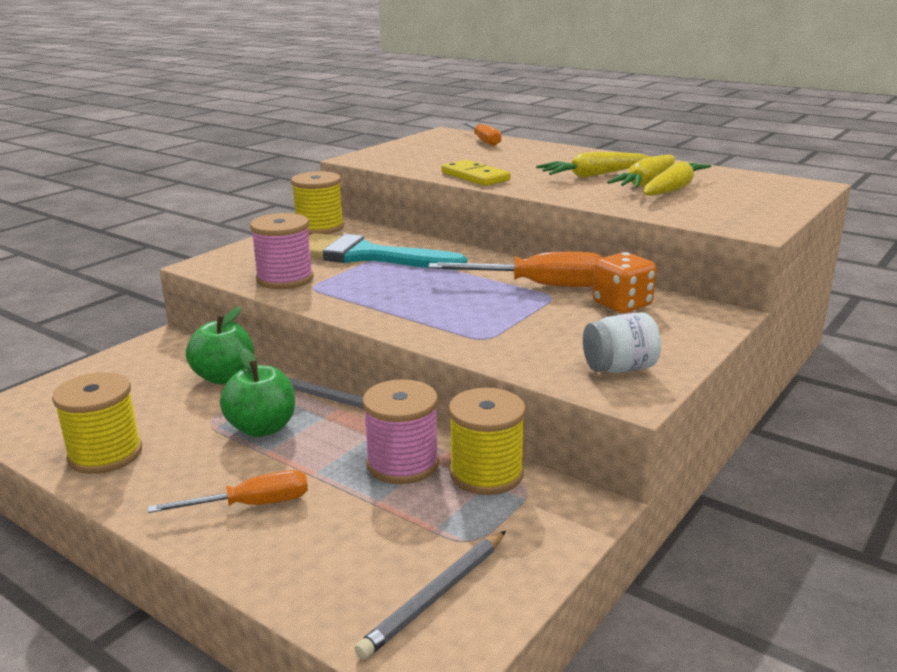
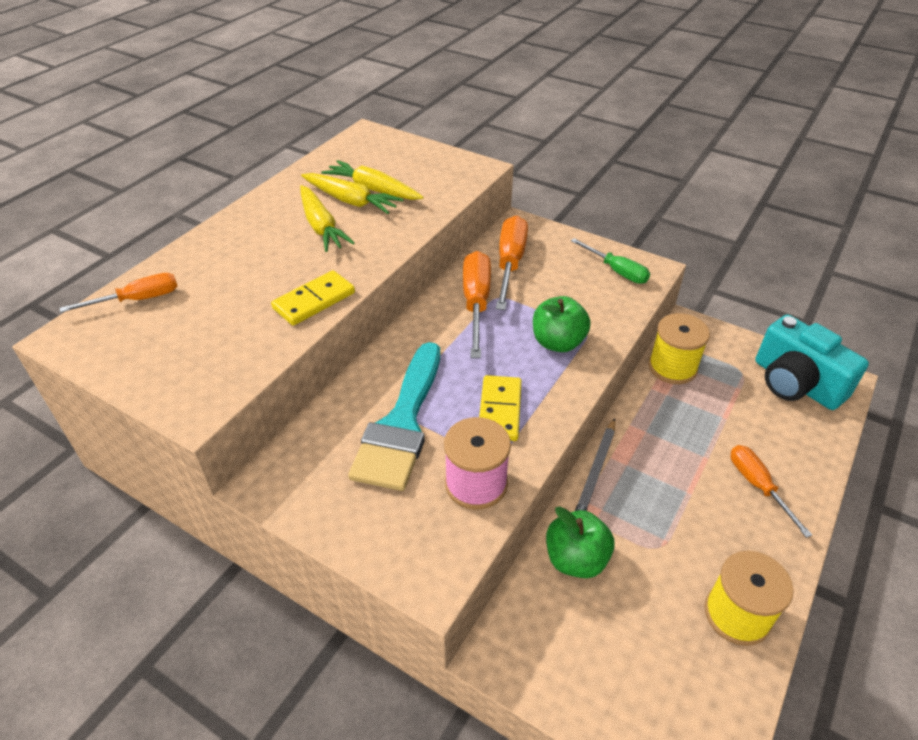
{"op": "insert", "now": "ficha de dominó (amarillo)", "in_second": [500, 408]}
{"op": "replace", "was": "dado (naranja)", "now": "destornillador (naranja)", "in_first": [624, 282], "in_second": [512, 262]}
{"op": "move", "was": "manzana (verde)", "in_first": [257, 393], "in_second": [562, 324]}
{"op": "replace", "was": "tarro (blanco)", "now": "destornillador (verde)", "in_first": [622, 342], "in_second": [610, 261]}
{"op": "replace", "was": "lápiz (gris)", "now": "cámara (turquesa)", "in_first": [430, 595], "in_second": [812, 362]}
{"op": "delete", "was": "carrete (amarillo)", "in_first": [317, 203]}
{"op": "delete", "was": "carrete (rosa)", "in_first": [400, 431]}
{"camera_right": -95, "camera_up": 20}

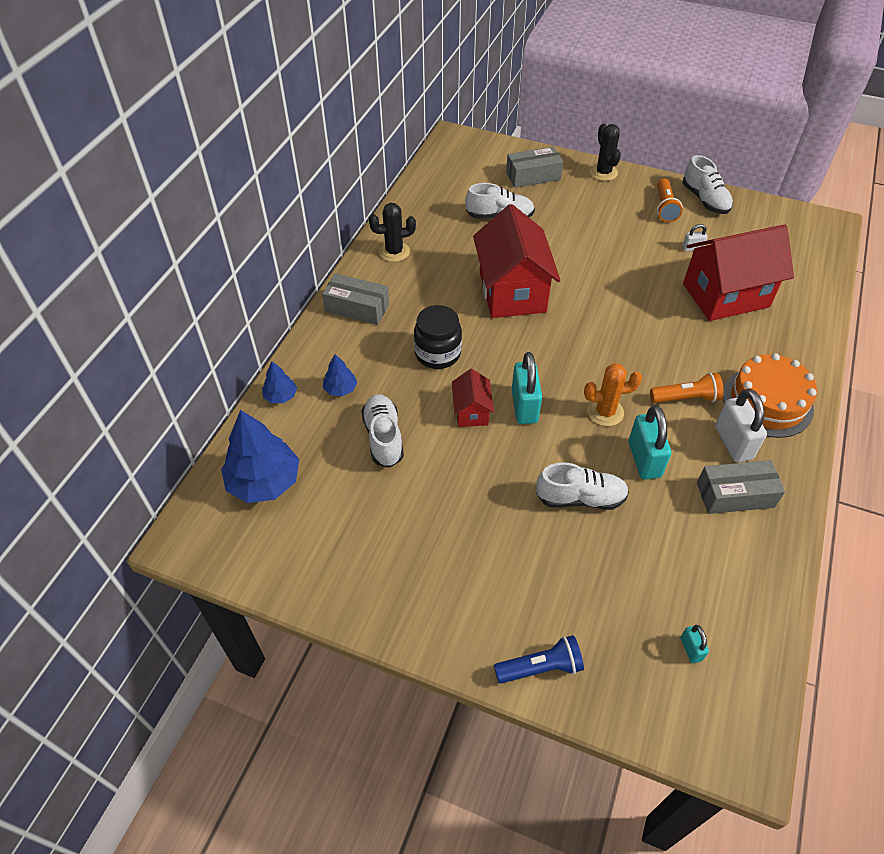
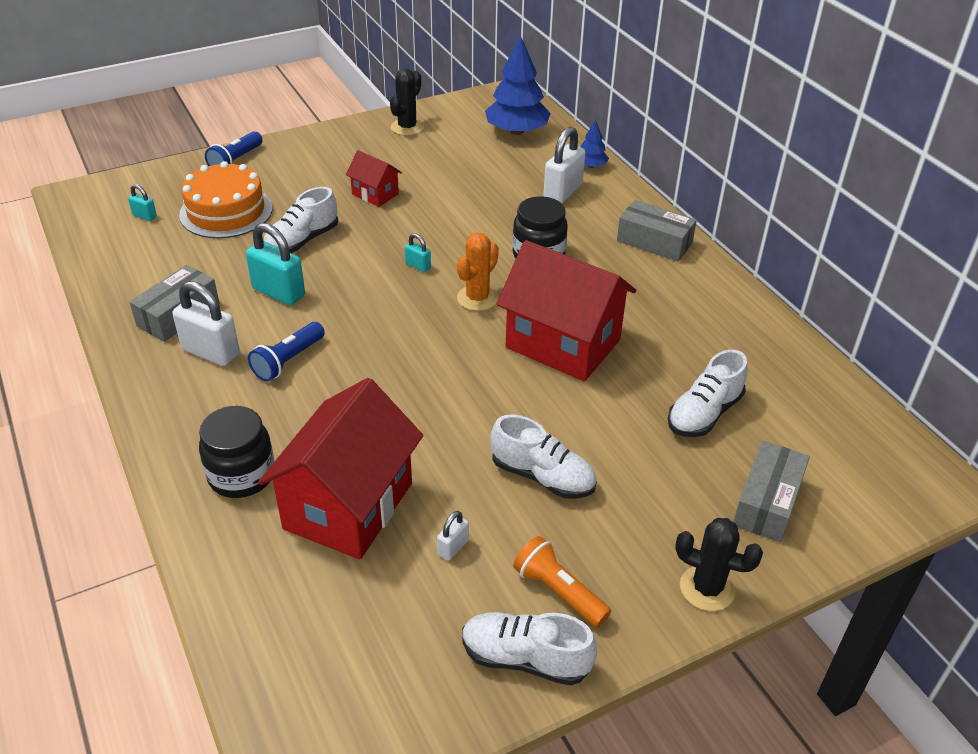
{"op": "move", "was": "tarta (naranja)", "in_first": [770, 395], "in_second": [225, 199]}
{"op": "insert", "now": "tarro (negro)", "in_second": [236, 452]}
{"op": "recolor", "was": "lámpara de mano (naranja)", "now": "lámpara de mano (azul)", "in_first": [687, 388], "in_second": [286, 352]}
{"op": "move", "was": "casa (rojo)", "in_first": [473, 398], "in_second": [374, 178]}
{"op": "move", "was": "cactus (negro)", "in_first": [392, 232], "in_second": [407, 102]}
{"op": "resize", "was": "candado (turquesa)", "in_first": [527, 388], "in_second": [418, 252], "ratio": 0.49}
{"op": "move", "was": "cactus (naranja)", "in_first": [613, 394], "in_second": [478, 272]}
{"op": "move", "was": "zapato (blanco)", "in_first": [382, 431], "in_second": [543, 457]}
{"op": "replace", "was": "árbol (azul)", "now": "candado (blanco)", "in_first": [340, 375], "in_second": [564, 165]}
{"op": "rotate", "was": "caja (gris)", "in_first": [355, 299], "in_second": [657, 231], "clockwise": 60}
{"camera_right": 130, "camera_up": -10}

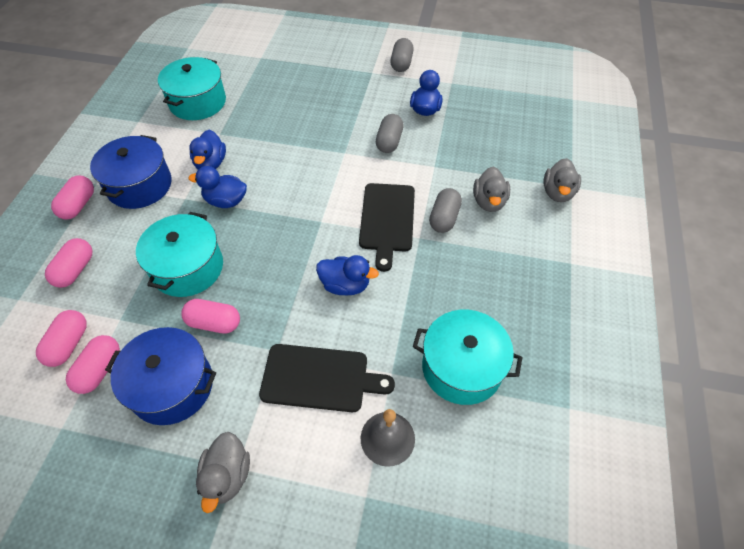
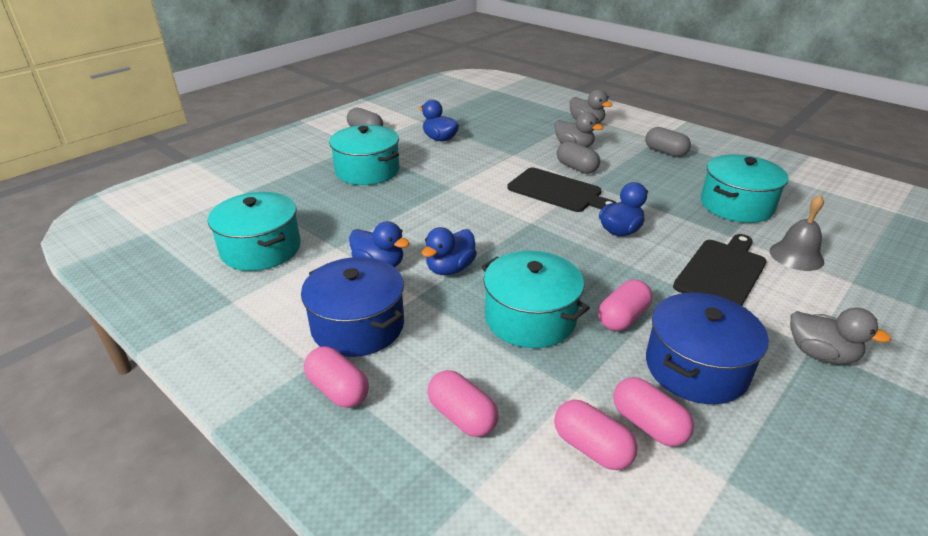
{"op": "insert", "now": "olla (turquesa)", "in_second": [364, 155]}
{"op": "move", "was": "cápsula (gris)", "in_first": [390, 133], "in_second": [668, 142]}
{"camera_right": -60, "camera_up": -20}

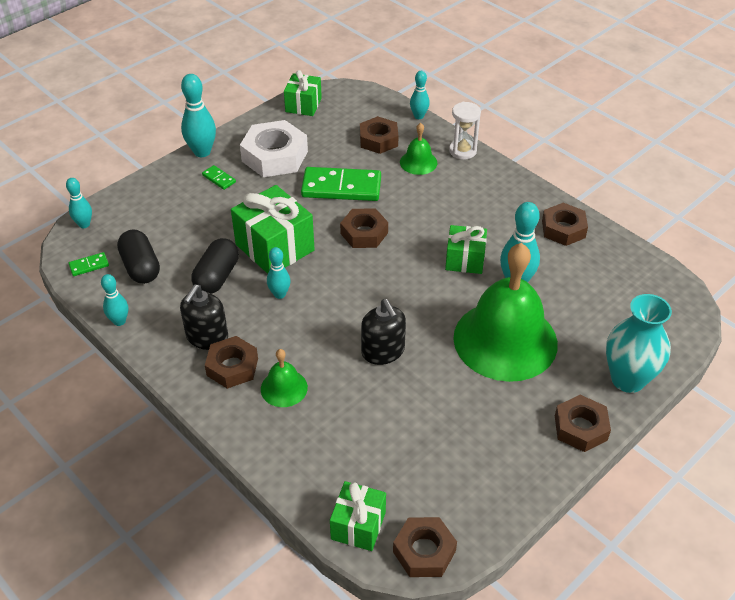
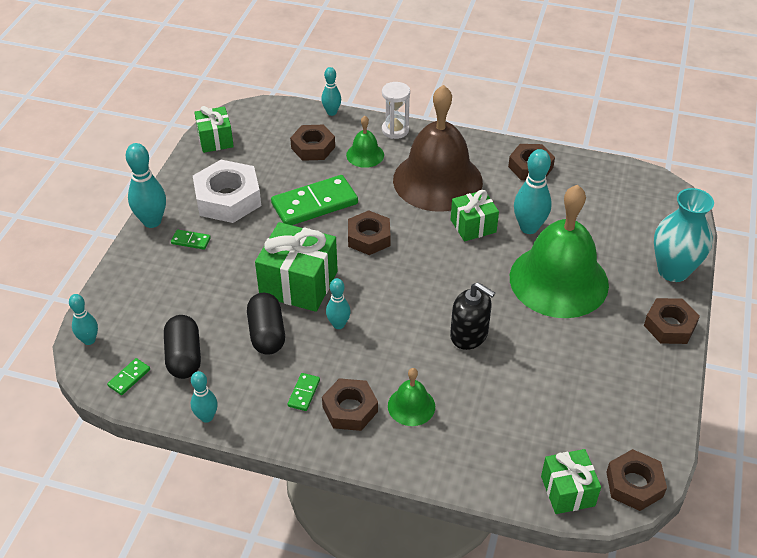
{"op": "rotate", "was": "cápsula (negro)", "in_first": [138, 257], "in_second": [182, 347], "clockwise": 45}
{"op": "replace", "was": "dispensador de jabón (negro)", "now": "ficha de dominó (verde)", "in_first": [204, 317], "in_second": [303, 392]}
{"op": "insert", "now": "campana (marrón)", "in_second": [438, 148]}
{"camera_right": -30, "camera_up": 0}

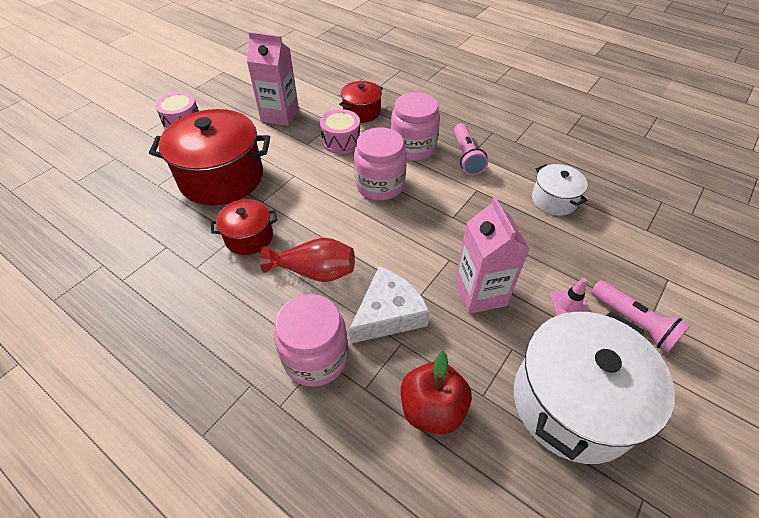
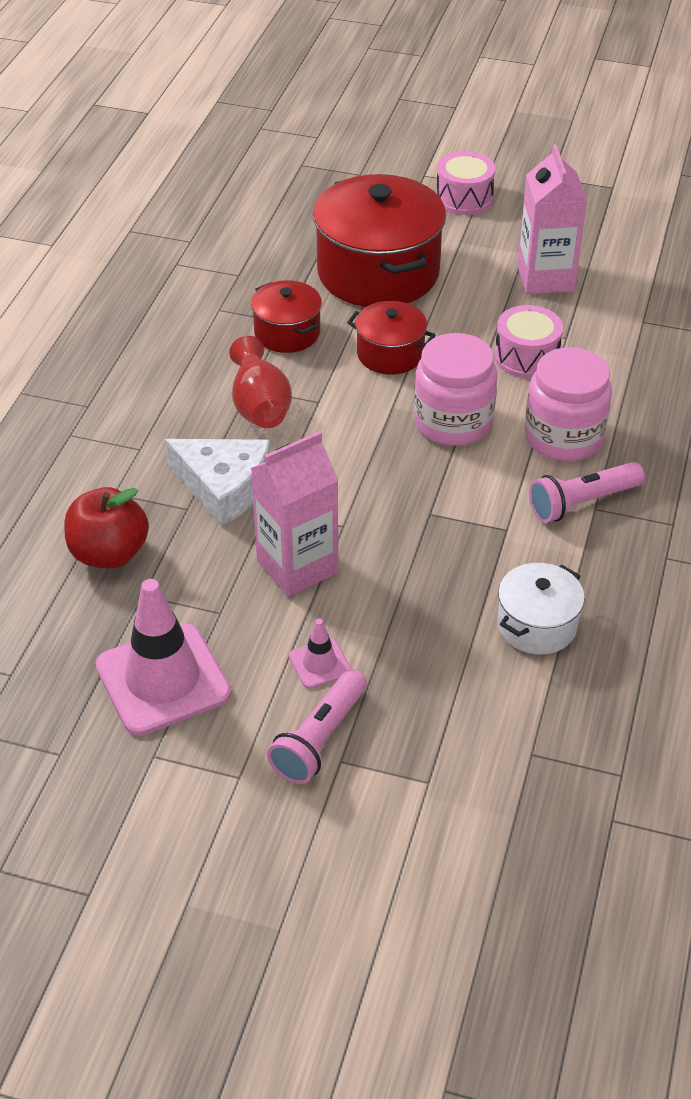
{"op": "replace", "was": "olla (blanco)", "now": "cono de tráfico (rosa)", "in_first": [594, 388], "in_second": [163, 657]}
{"op": "move", "was": "olla (rojo)", "in_first": [361, 102], "in_second": [391, 338]}
{"op": "delete", "was": "tarro (rosa)", "in_first": [311, 340]}
{"camera_right": 70, "camera_up": -5}

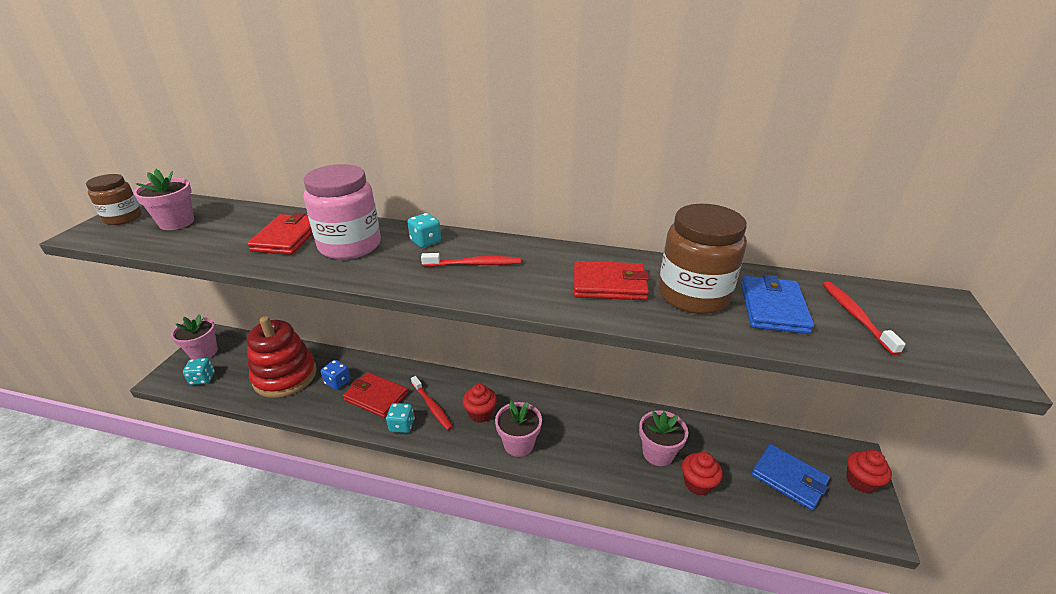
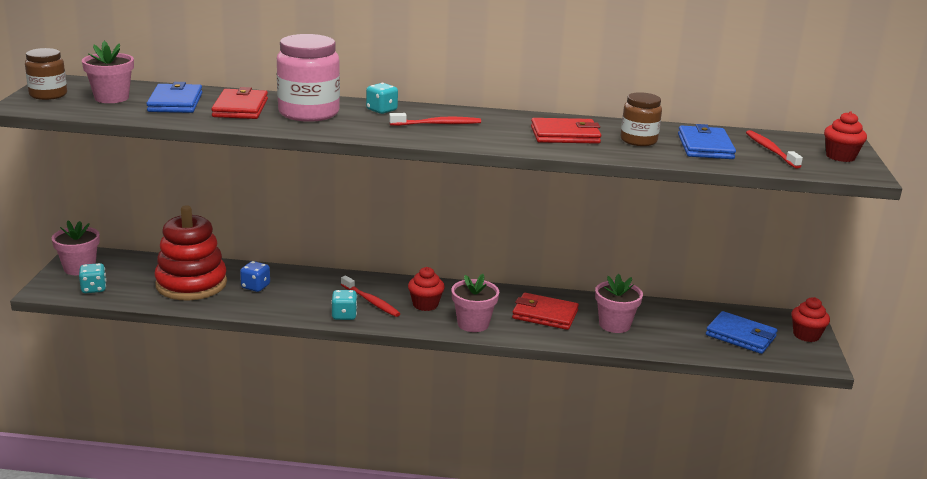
{"op": "insert", "now": "cartera (azul)", "in_second": [174, 97]}
{"op": "move", "was": "cartera (rojo)", "in_first": [375, 395], "in_second": [545, 311]}
{"op": "resize", "was": "tarro (marrón)", "in_first": [703, 259], "in_second": [641, 119], "ratio": 0.6}
{"op": "move", "was": "magdalena (rojo)", "in_first": [702, 474], "in_second": [845, 136]}
{"camera_right": -10, "camera_up": -10}

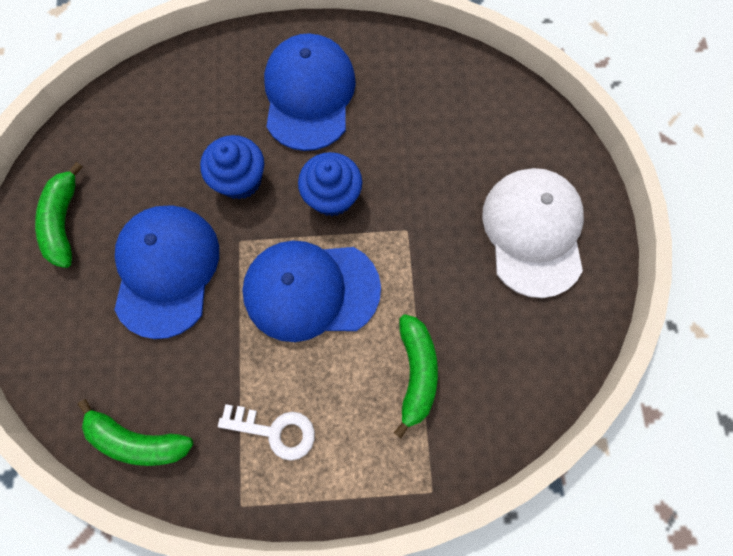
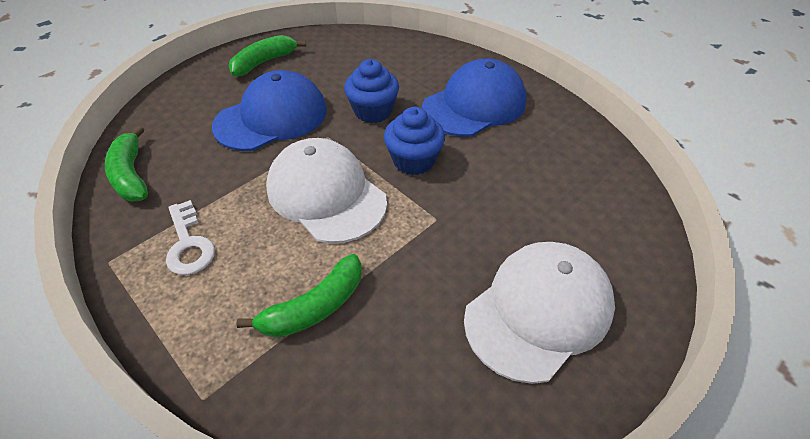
{"op": "recolor", "was": "gorra (azul)", "now": "gorra (blanco)", "in_first": [311, 291], "in_second": [326, 190]}
{"camera_right": 50, "camera_up": -25}

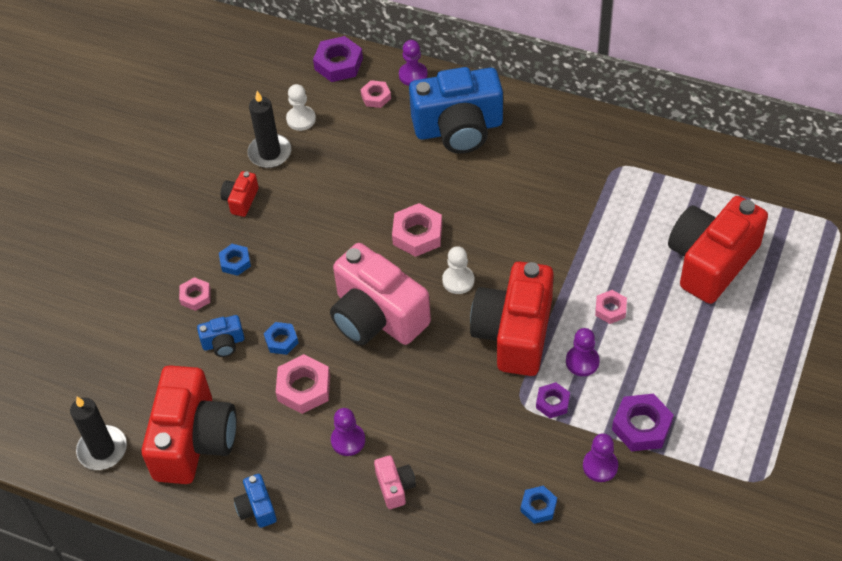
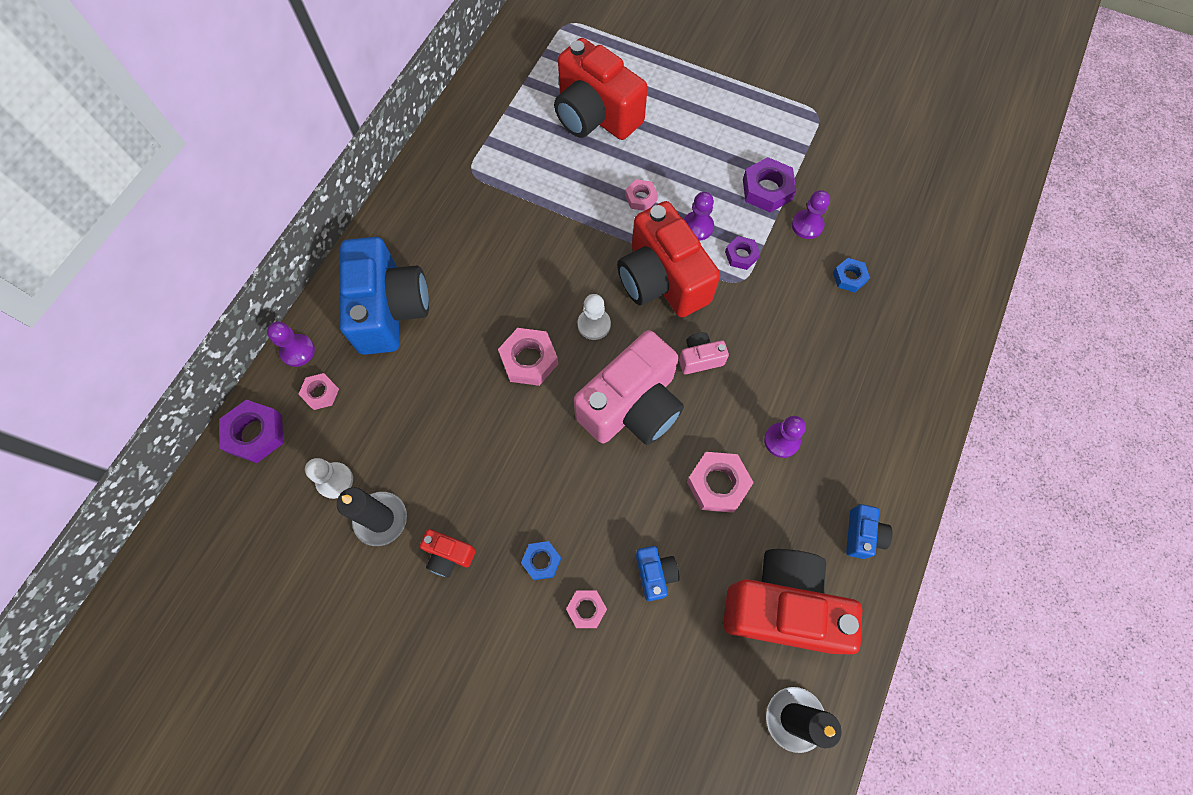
{"op": "rotate", "was": "cámara (rojo)", "in_first": [512, 319], "in_second": [668, 259], "clockwise": 45}
{"op": "move", "was": "cámara (rosa)", "in_first": [395, 482], "in_second": [704, 353]}
{"op": "rotate", "was": "cámara (azul)", "in_first": [255, 501], "in_second": [869, 531], "clockwise": -60}
{"op": "delete", "was": "tuerca (azul)", "in_first": [281, 338]}
{"camera_right": -90, "camera_up": 15}

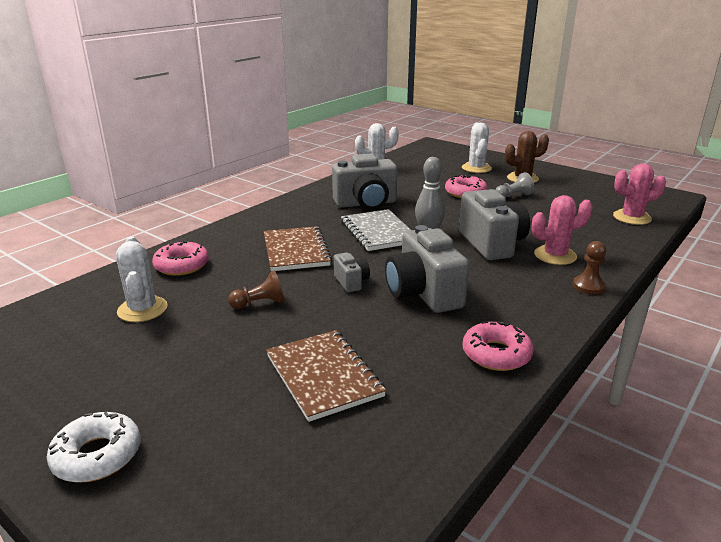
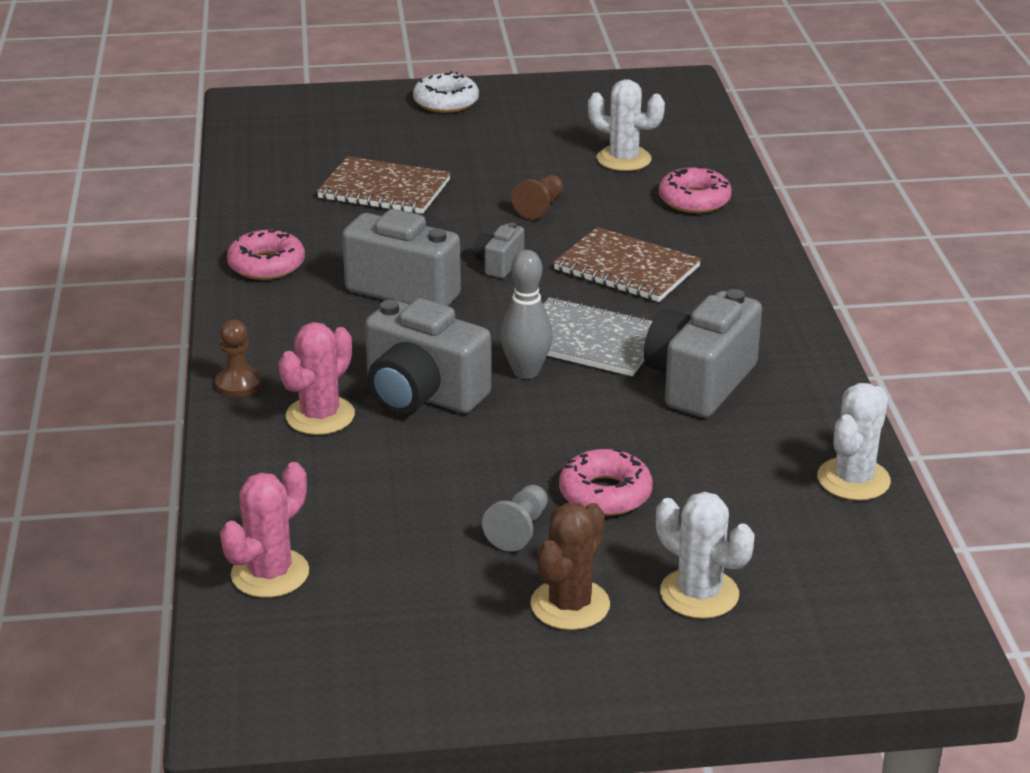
{"op": "rotate", "was": "cámara (gris)", "in_first": [352, 272], "in_second": [499, 250], "clockwise": 90}
{"camera_right": 135, "camera_up": 5}

